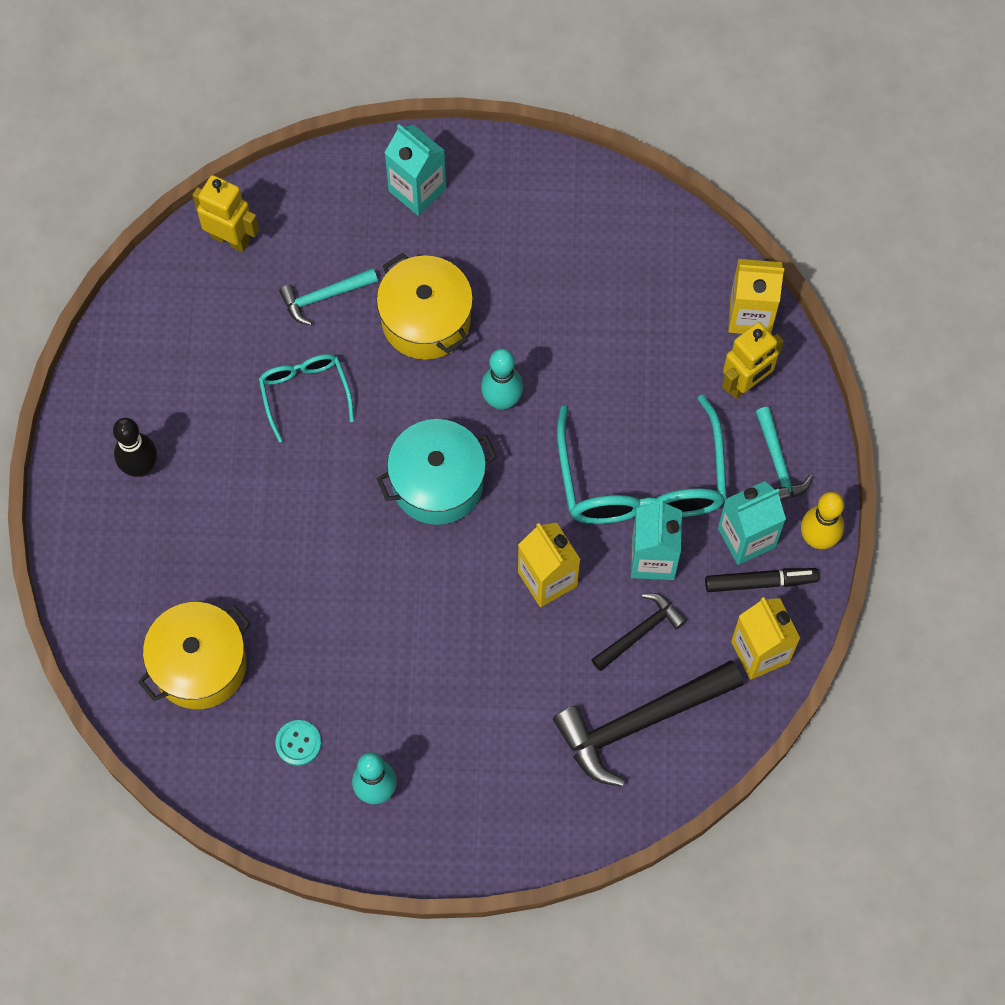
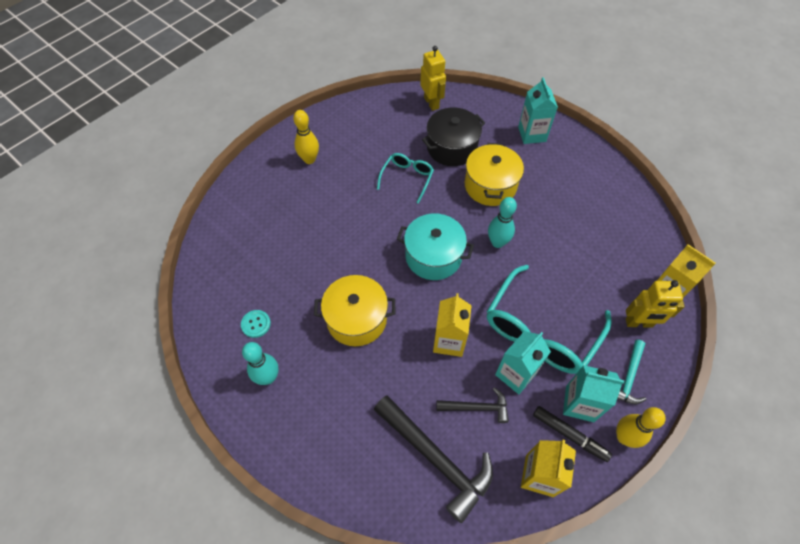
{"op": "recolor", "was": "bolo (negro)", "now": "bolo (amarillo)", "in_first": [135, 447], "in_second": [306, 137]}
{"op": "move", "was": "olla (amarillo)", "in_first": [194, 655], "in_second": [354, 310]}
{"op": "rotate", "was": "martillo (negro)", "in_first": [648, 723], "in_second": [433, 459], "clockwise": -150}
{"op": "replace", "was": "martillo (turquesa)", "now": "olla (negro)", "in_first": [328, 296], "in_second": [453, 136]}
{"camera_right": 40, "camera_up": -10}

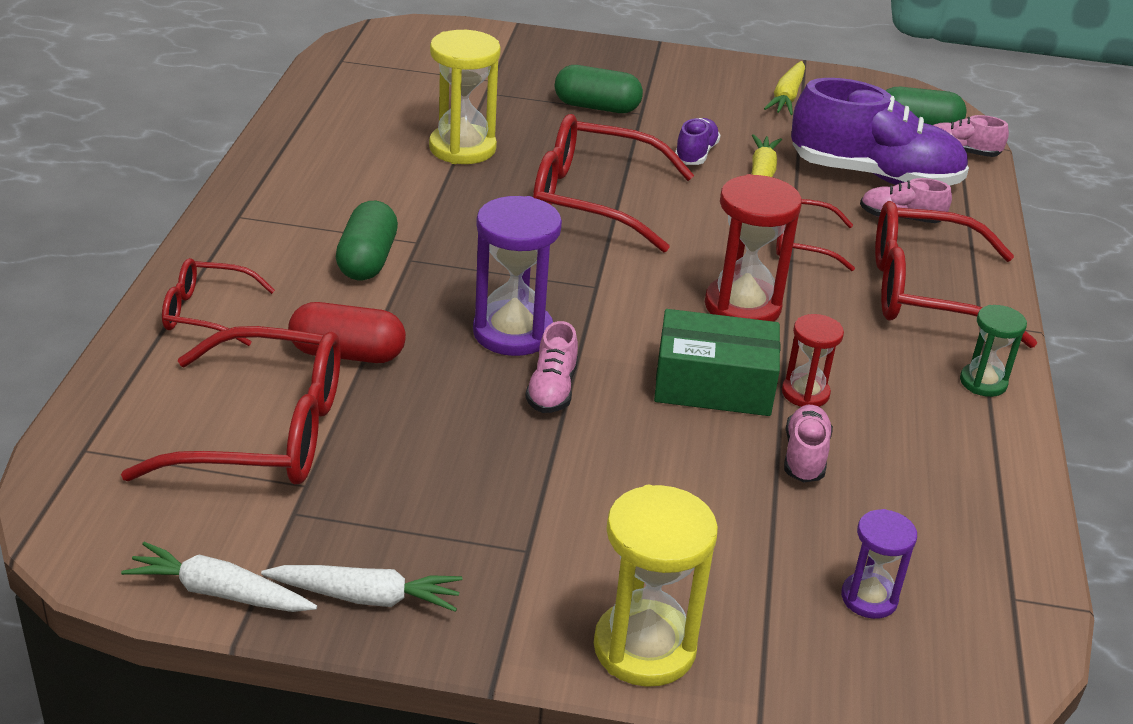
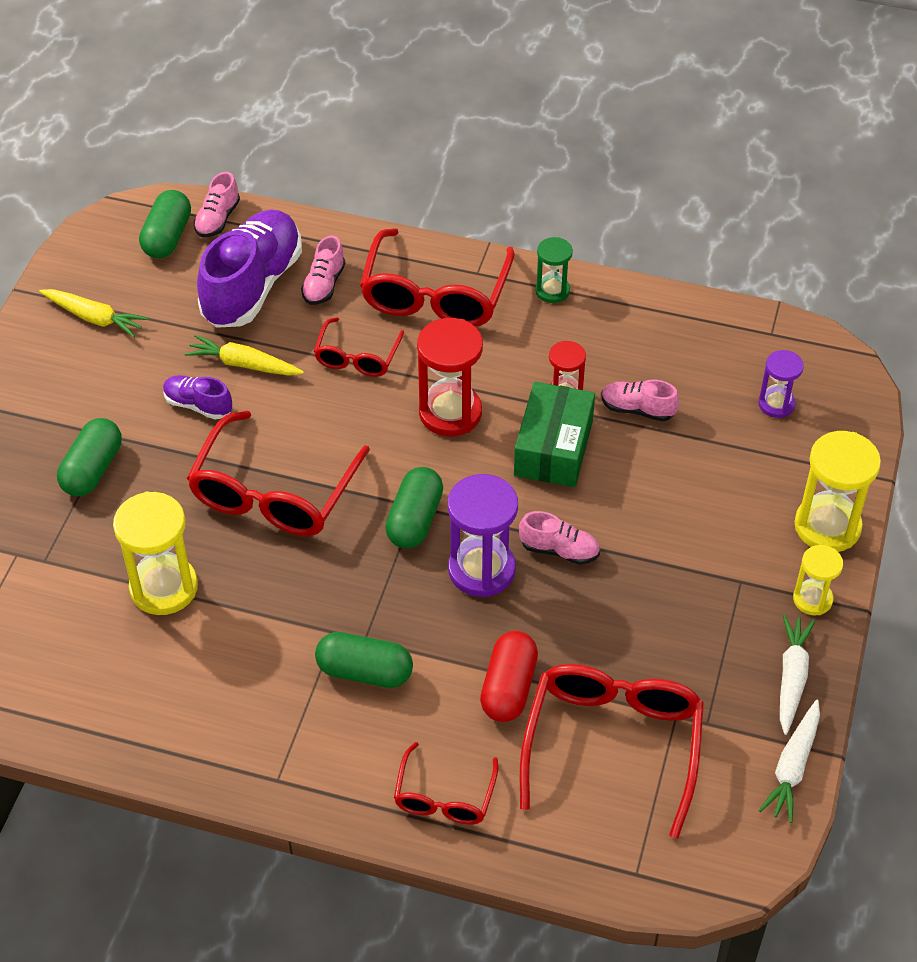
{"op": "insert", "now": "cápsula (verde)", "in_second": [414, 508]}
{"op": "insert", "now": "reloj de arena (amarillo)", "in_second": [818, 580]}
{"camera_right": -80, "camera_up": 15}

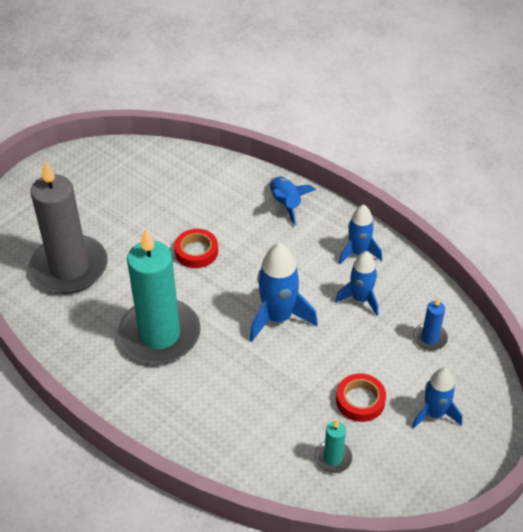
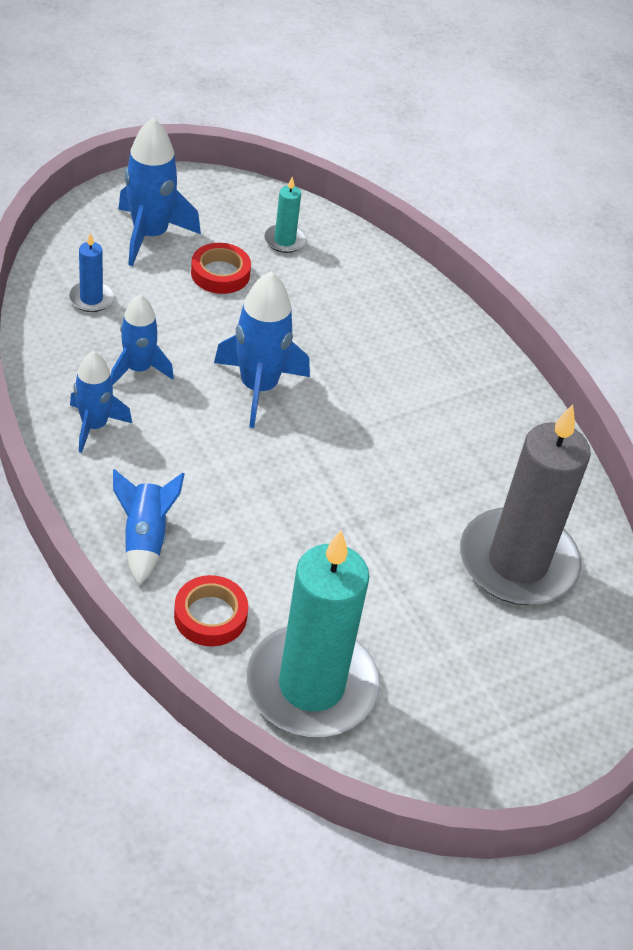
{"op": "resize", "was": "cohete (azul)", "in_first": [437, 398], "in_second": [159, 192], "ratio": 1.53}
{"op": "move", "was": "cinta adhesiva (rojo)", "in_first": [196, 248], "in_second": [211, 610]}
{"op": "move", "was": "vela (turquesa)", "in_first": [159, 296], "in_second": [313, 633]}
{"camera_right": -165, "camera_up": 0}

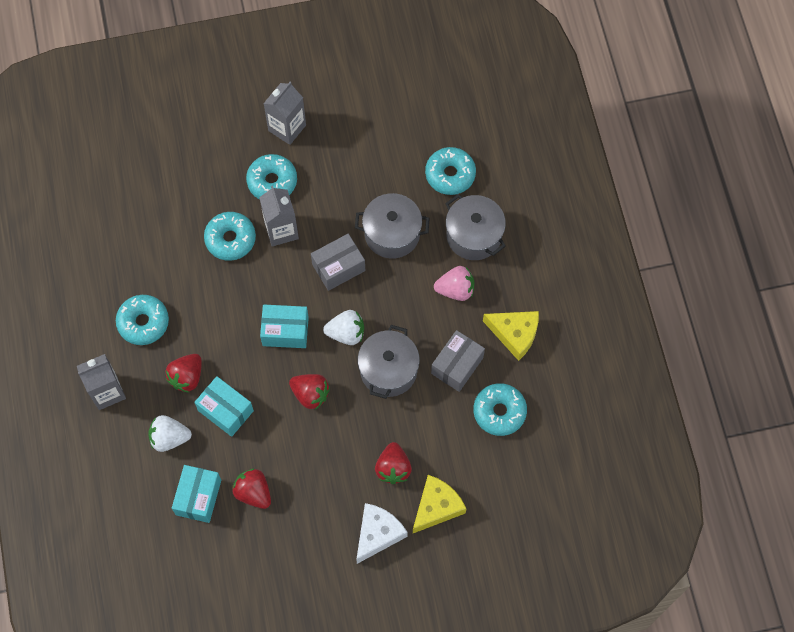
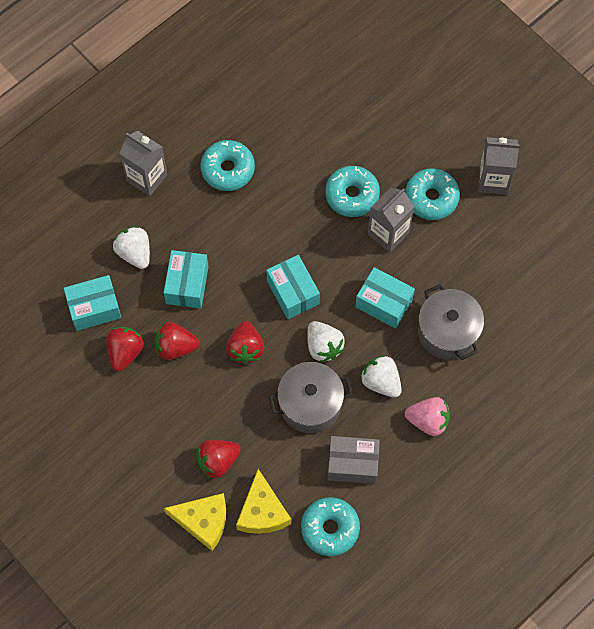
{"op": "move", "was": "fresa (rojo)", "in_first": [183, 373], "in_second": [177, 341]}
{"op": "move", "was": "queso (amarillo)", "in_first": [511, 336], "in_second": [263, 501]}
{"op": "recolor", "was": "caja (gris)", "now": "caja (turquesa)", "in_first": [338, 262], "in_second": [385, 298]}
{"op": "insert", "now": "fresa (blanco)", "in_second": [381, 376]}
{"op": "rotate", "was": "fresa (rosa)", "in_first": [454, 283], "in_second": [427, 416], "clockwise": -45}
{"op": "delete", "was": "queso (blanco)", "in_first": [382, 533]}
{"op": "delete", "was": "rosquilla (turquesa)", "in_first": [450, 171]}
{"op": "delete", "was": "olla (gris)", "in_first": [475, 227]}
{"camera_right": 60, "camera_up": 0}

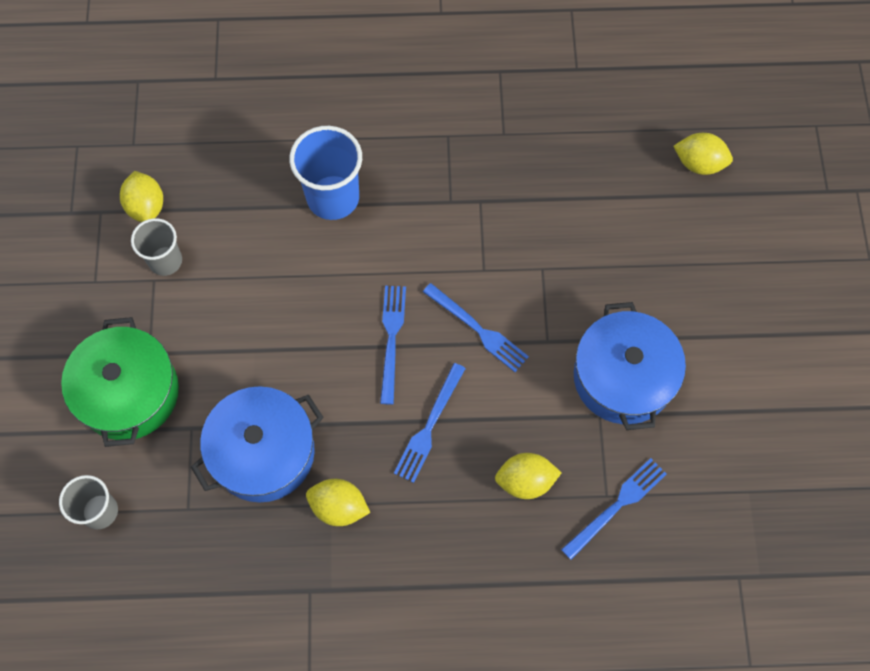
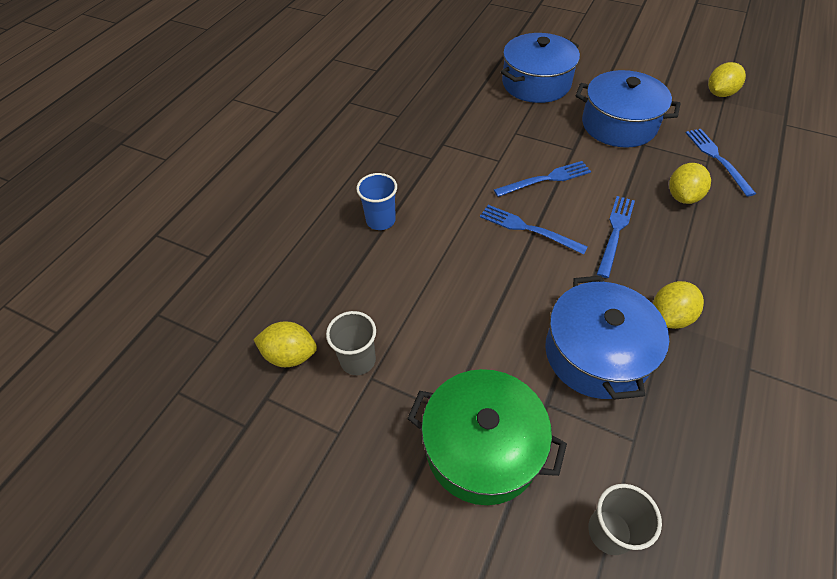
{"op": "resize", "was": "vaso (azul)", "in_first": [325, 173], "in_second": [376, 201], "ratio": 0.63}
{"op": "insert", "now": "olla (azul)", "in_second": [540, 68]}
{"op": "rotate", "was": "tenedor (azul)", "in_first": [430, 423], "in_second": [616, 237], "clockwise": -120}
{"op": "move", "was": "limón (amarillo)", "in_first": [703, 154], "in_second": [727, 79]}
{"camera_right": -60, "camera_up": -15}

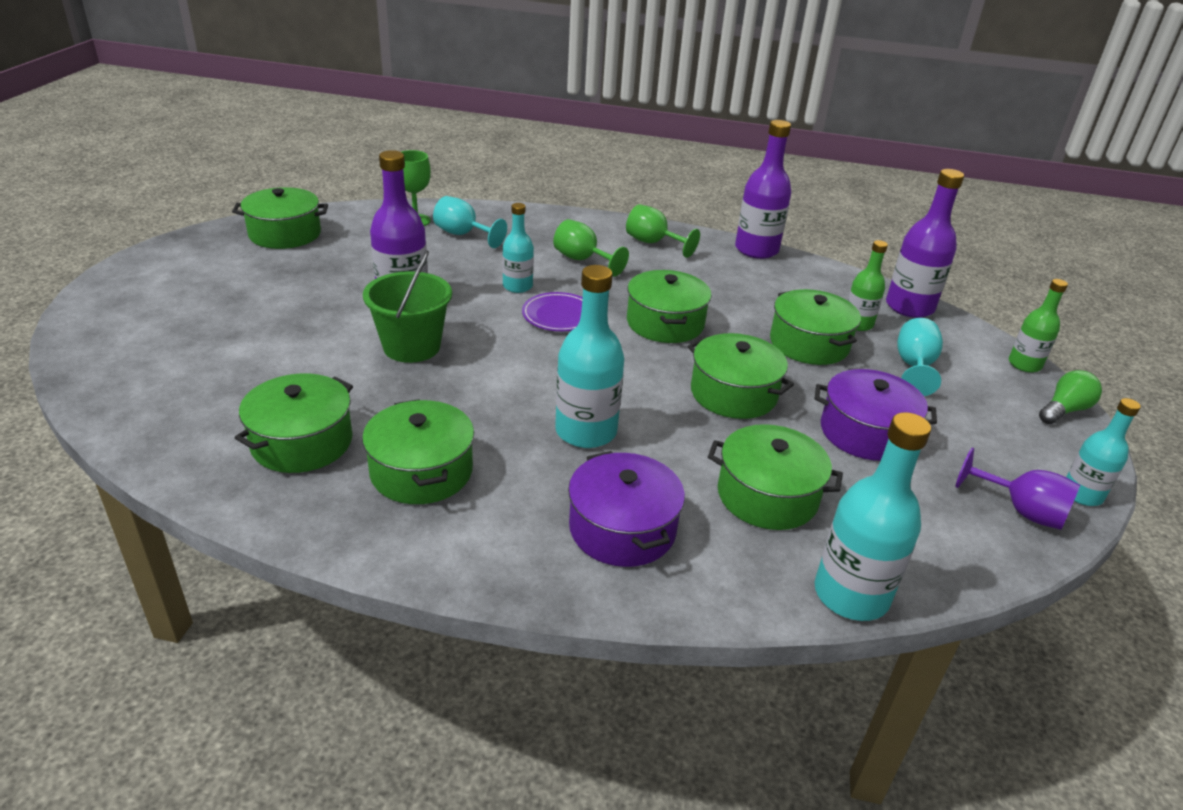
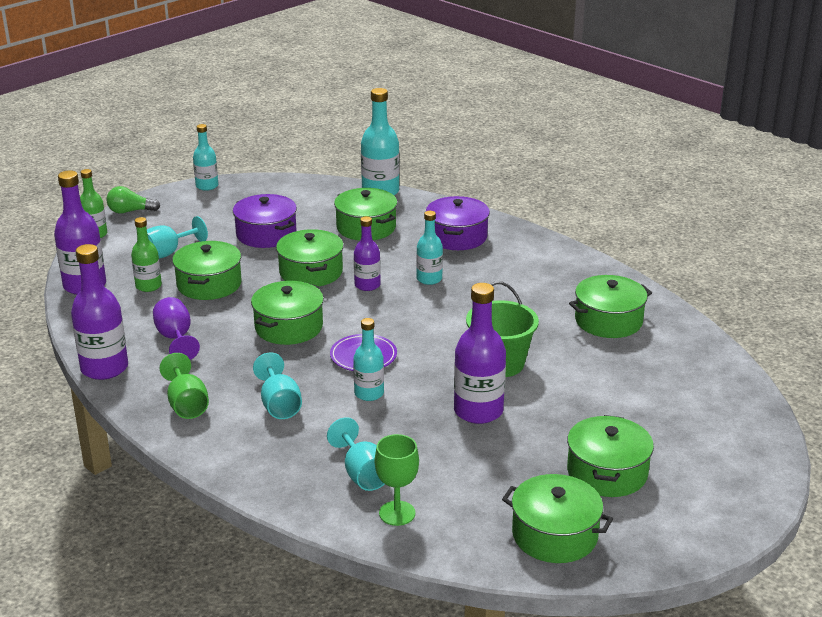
{"op": "move", "was": "copa (morado)", "in_first": [1018, 489], "in_second": [176, 328]}
{"op": "recolor", "was": "copa (verde)", "now": "copa (turquesa)", "in_first": [591, 248], "in_second": [277, 385]}
{"op": "insert", "now": "botella (morado)", "in_second": [367, 253]}
{"op": "resize", "was": "botella (turquesa)", "in_first": [589, 356], "in_second": [429, 248], "ratio": 0.61}
{"op": "move", "was": "olla (verde)", "in_first": [418, 451], "in_second": [610, 456]}
{"camera_right": -145, "camera_up": -5}

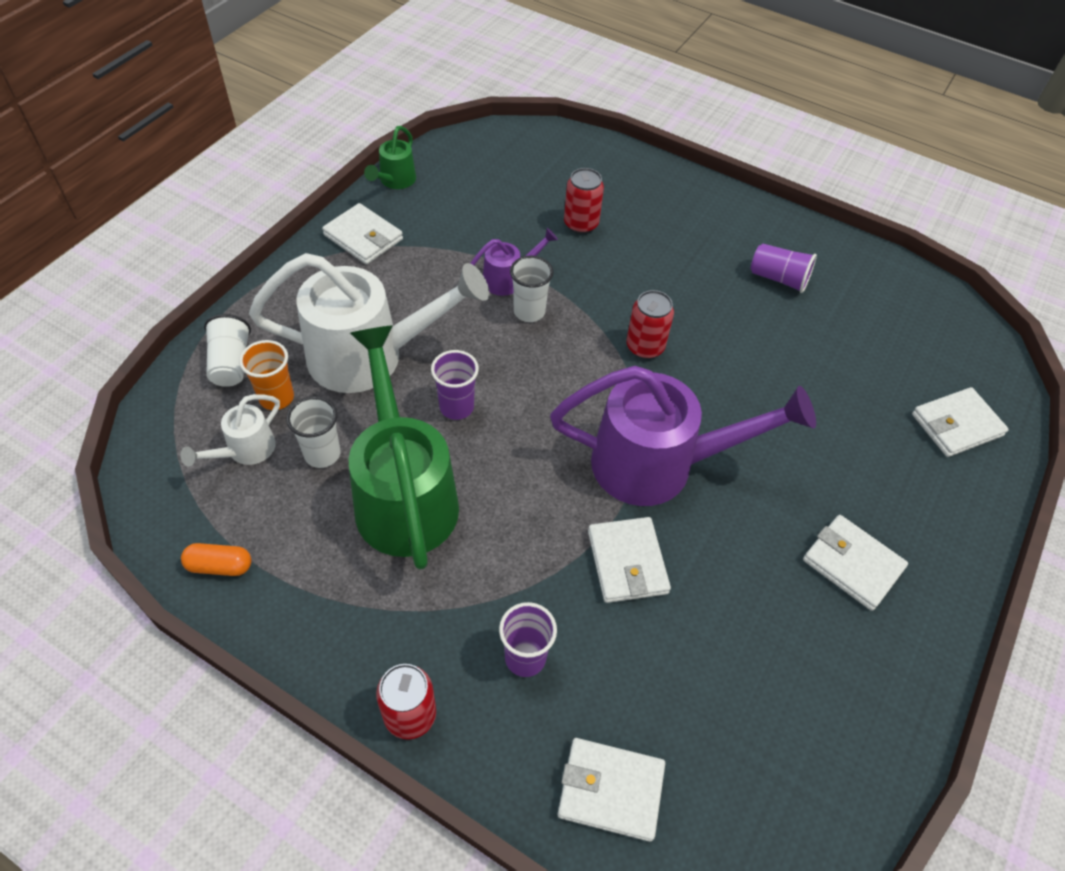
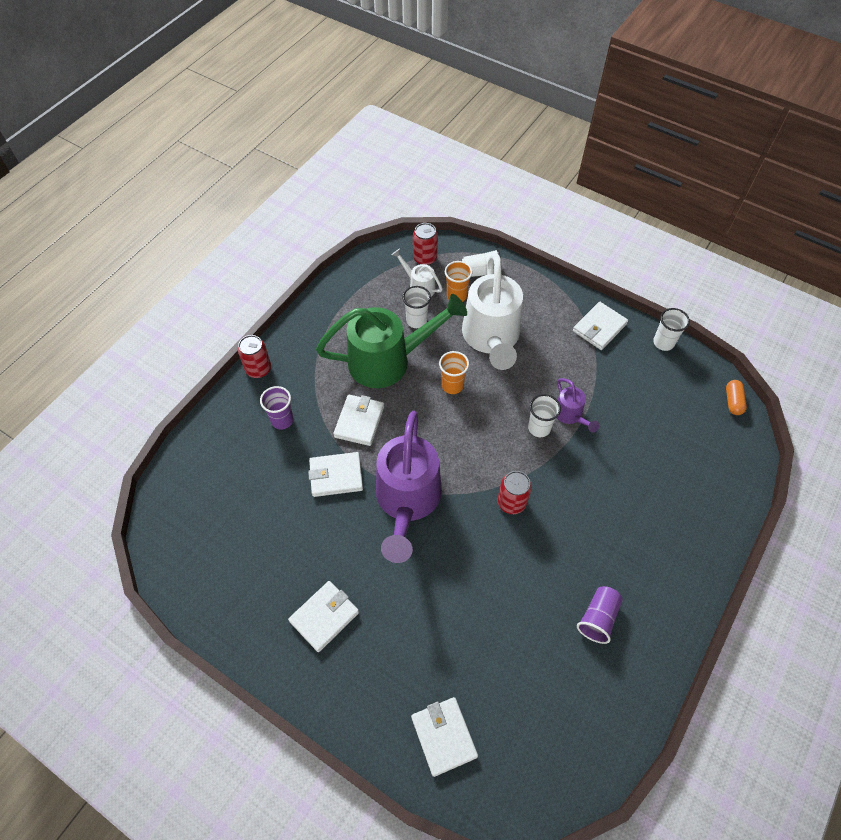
{"op": "move", "was": "cartera (blanco)", "in_first": [611, 790], "in_second": [358, 420]}
{"op": "move", "was": "lata (rojo)", "in_first": [584, 201], "in_second": [425, 244]}
{"op": "recolor", "was": "vaso (morado)", "now": "vaso (naranja)", "in_first": [455, 385], "in_second": [454, 372]}
{"op": "replace", "was": "regadera (verde)", "now": "vaso (blanco)", "in_first": [390, 157], "in_second": [671, 329]}
{"op": "move", "was": "cápsula (naranja)", "in_first": [216, 559], "in_second": [736, 397]}
{"camera_right": 95, "camera_up": 5}

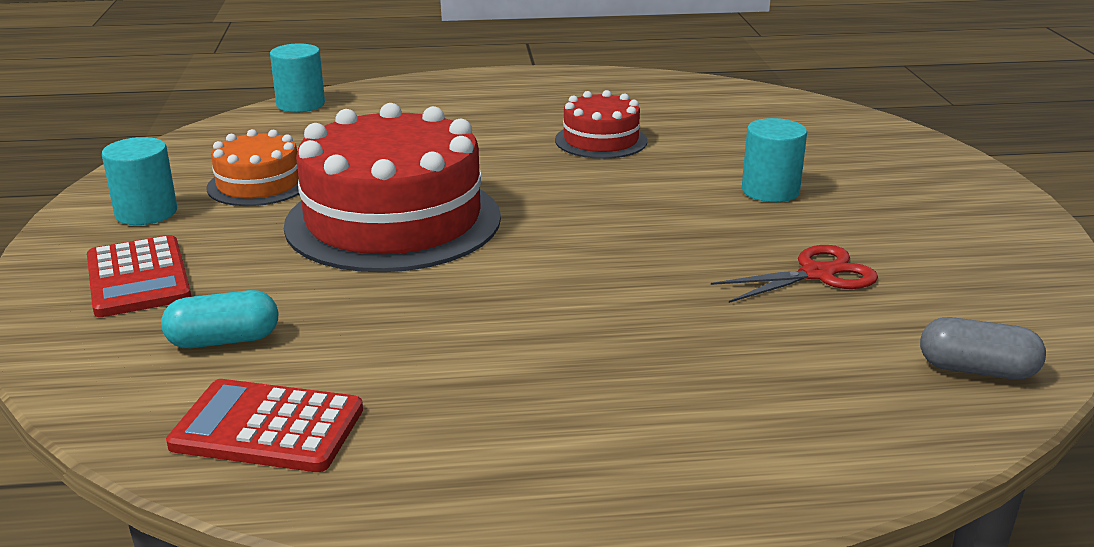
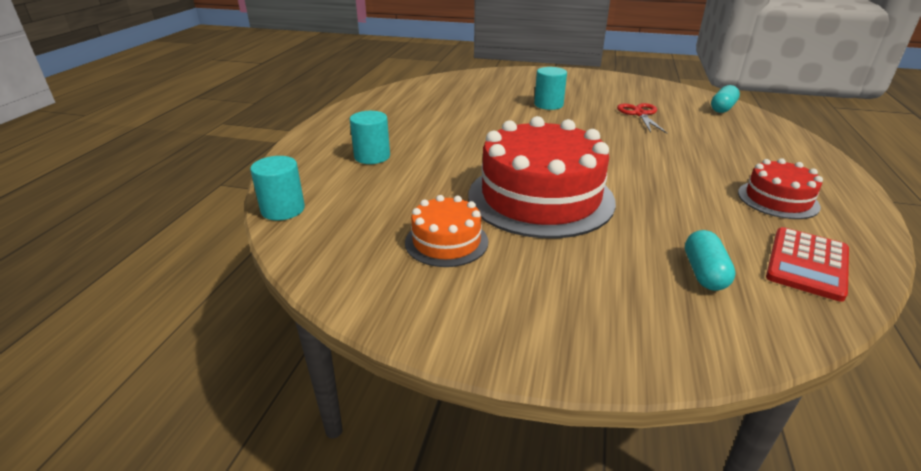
{"op": "move", "was": "cilindro (turquesa)", "in_first": [139, 181], "in_second": [370, 137]}
{"op": "recolor", "was": "cápsula (gris)", "now": "cápsula (turquesa)", "in_first": [983, 348], "in_second": [725, 99]}
{"op": "move", "was": "tarta (rojo)", "in_first": [601, 124], "in_second": [780, 188]}
{"op": "delete", "was": "calculadora (rojo)", "in_first": [139, 276]}
{"camera_right": -70, "camera_up": 5}

